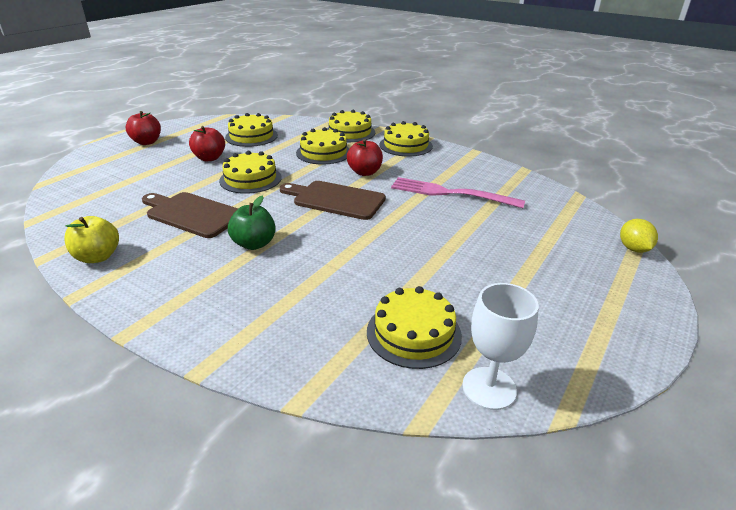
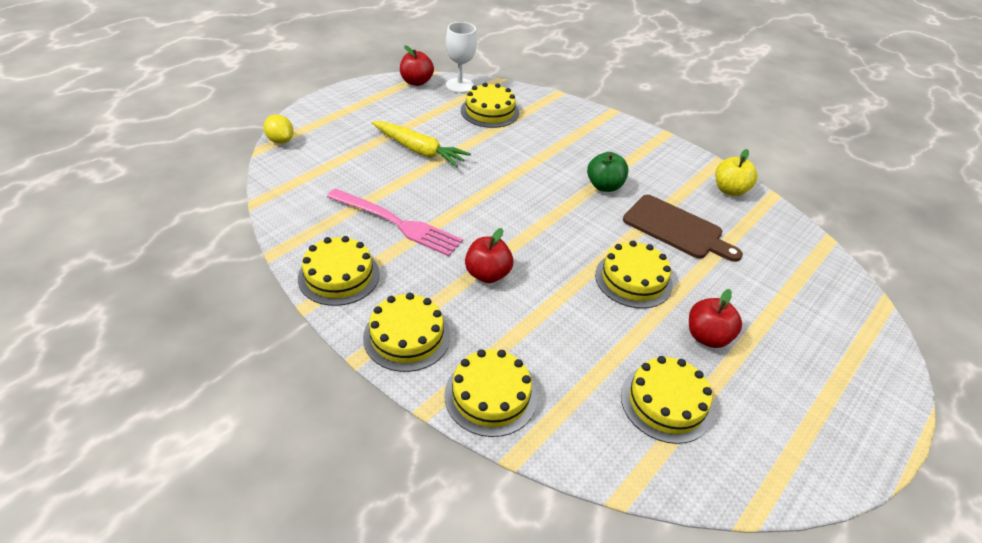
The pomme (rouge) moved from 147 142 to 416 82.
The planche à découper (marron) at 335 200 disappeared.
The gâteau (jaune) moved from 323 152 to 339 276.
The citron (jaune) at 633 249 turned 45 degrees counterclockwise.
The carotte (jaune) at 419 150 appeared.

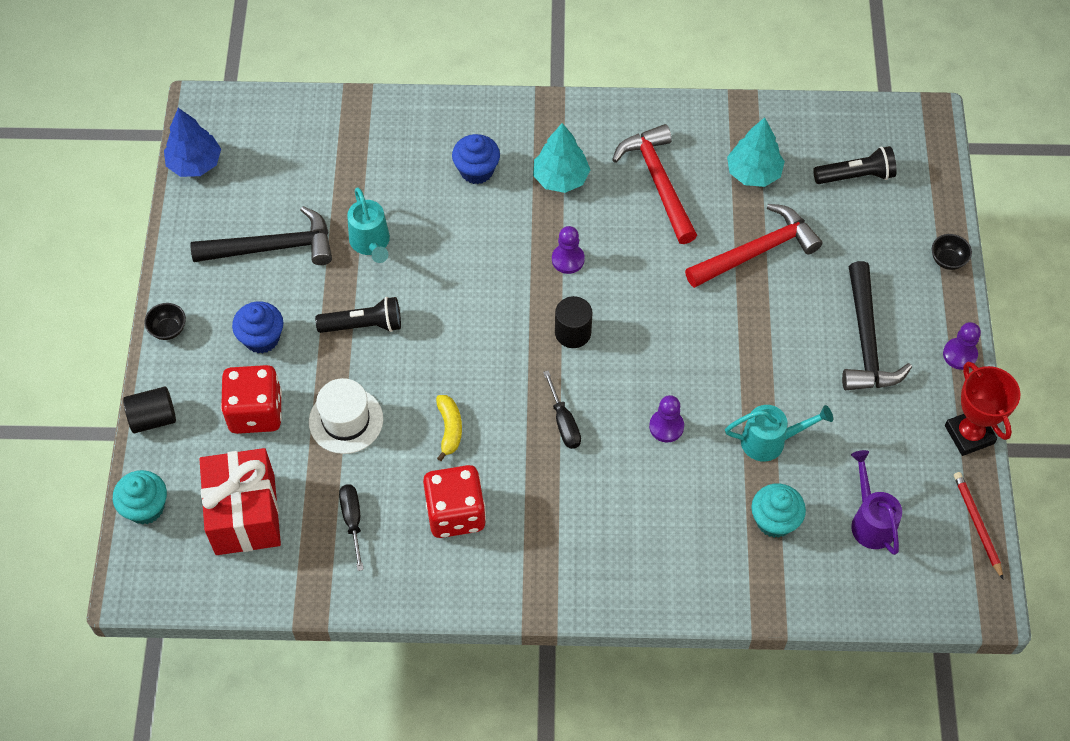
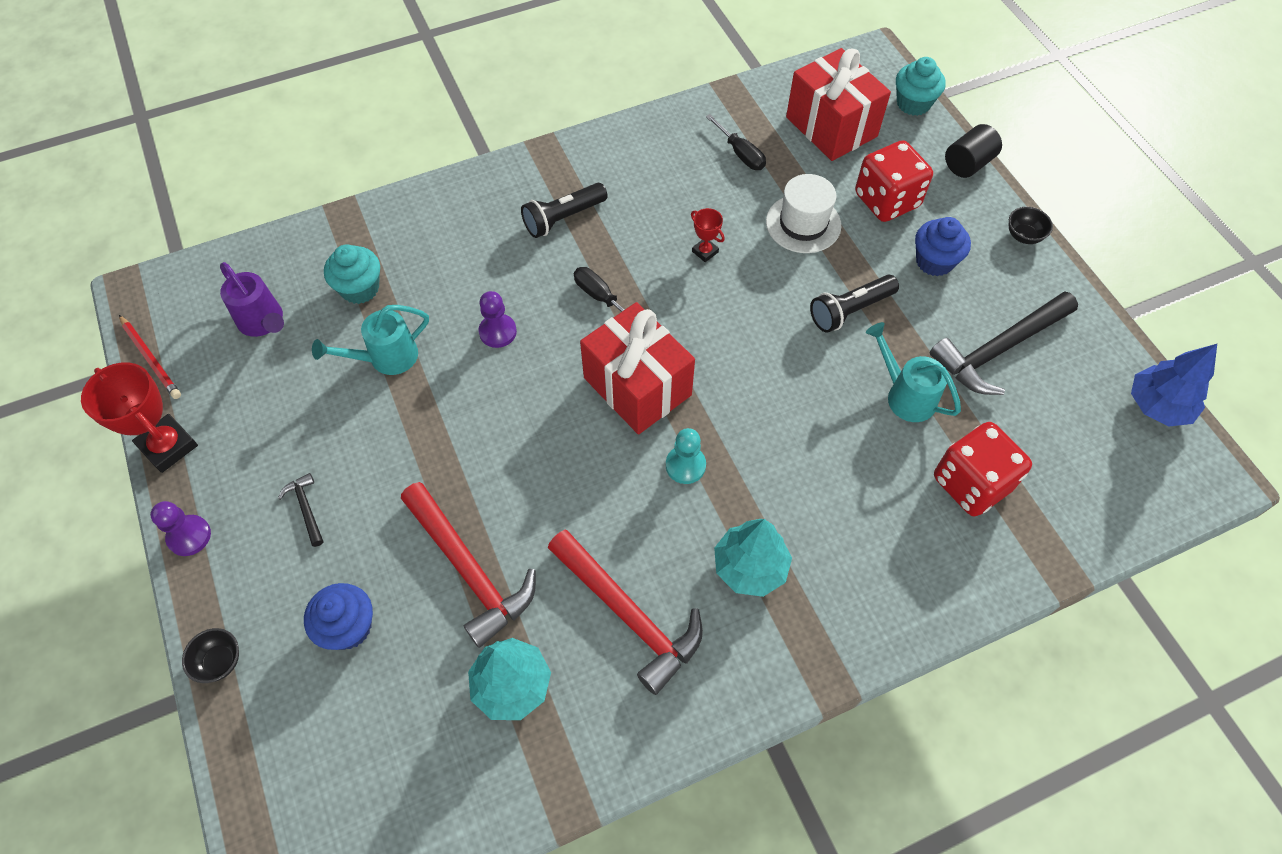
The dé (rouge) moved from 455 513 to 971 483.
The banane (jaune) at 449 429 was replaced by the trophée (rouge) at 705 252.
The muffin (bleu) moved from 476 170 to 348 627.
The pion (violet) at 568 259 became the pion (turquoise) at 685 465.
The cylindre (noir) at 573 333 was replaced by the cadeau (rouge) at 637 386.
The marteau (rouge) at 757 251 turned 75 degrees counterclockwise.
The lampe de poche (noir) moved from 856 176 to 563 218.
The marteau (noir) at 866 341 changed to 0.44 times the size.

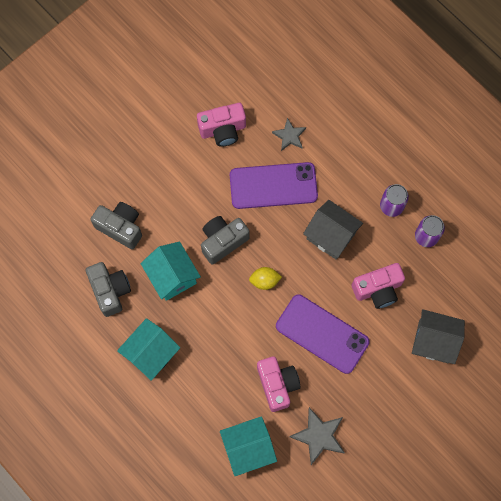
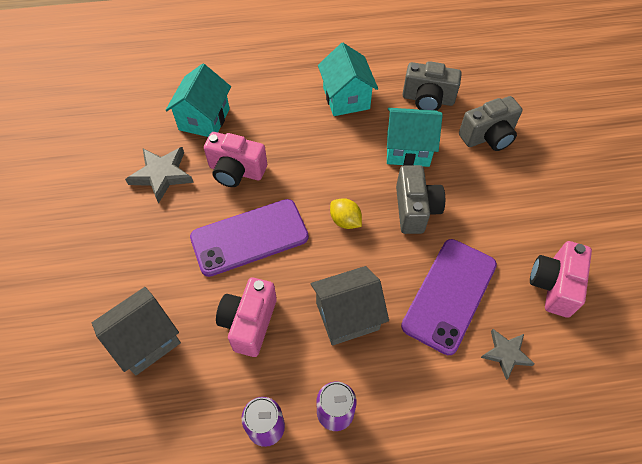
The citron (jaune) at 265 281 turned 75 degrees counterclockwise.

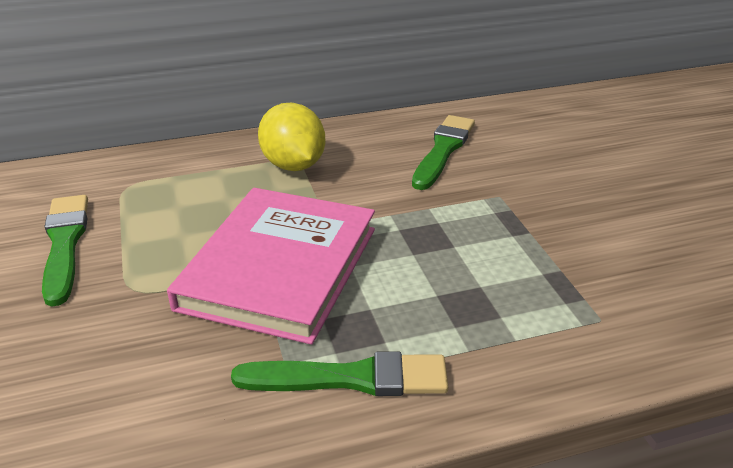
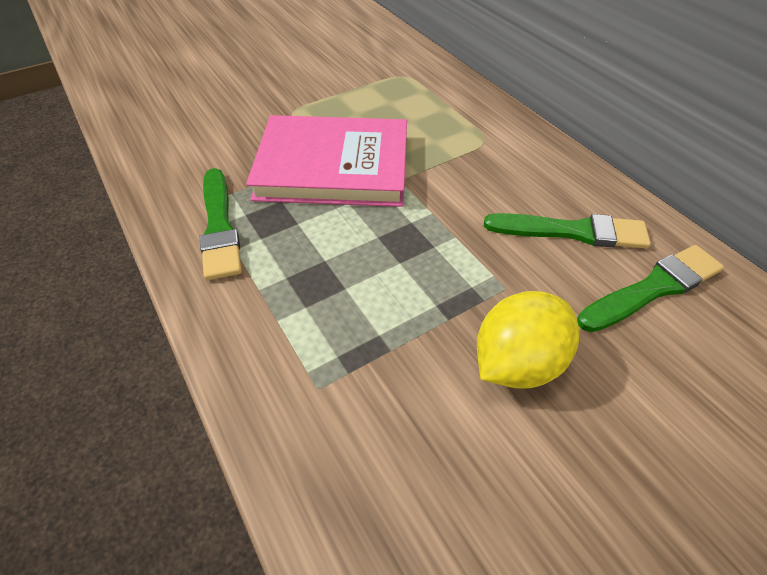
The pinceau (vert) moved from 65 244 to 653 288.
The citron (jaune) moved from 293 165 to 517 362.

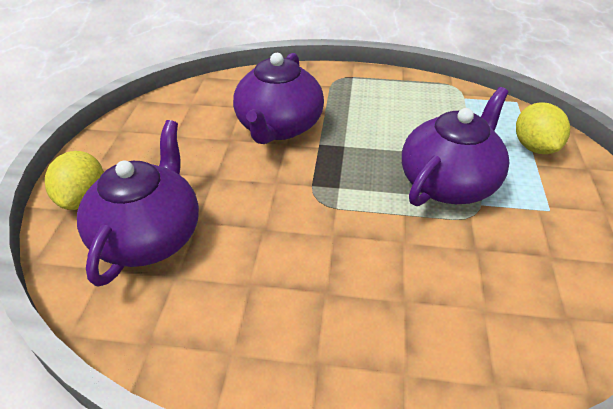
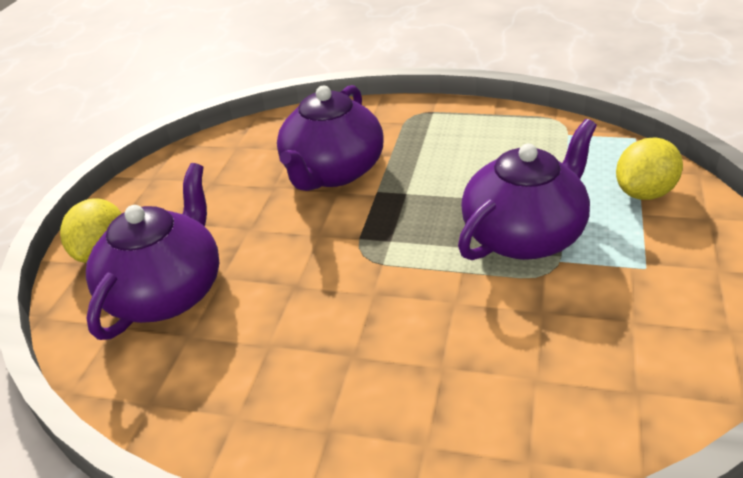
The citron (jaune) at 534 147 turned 45 degrees clockwise.

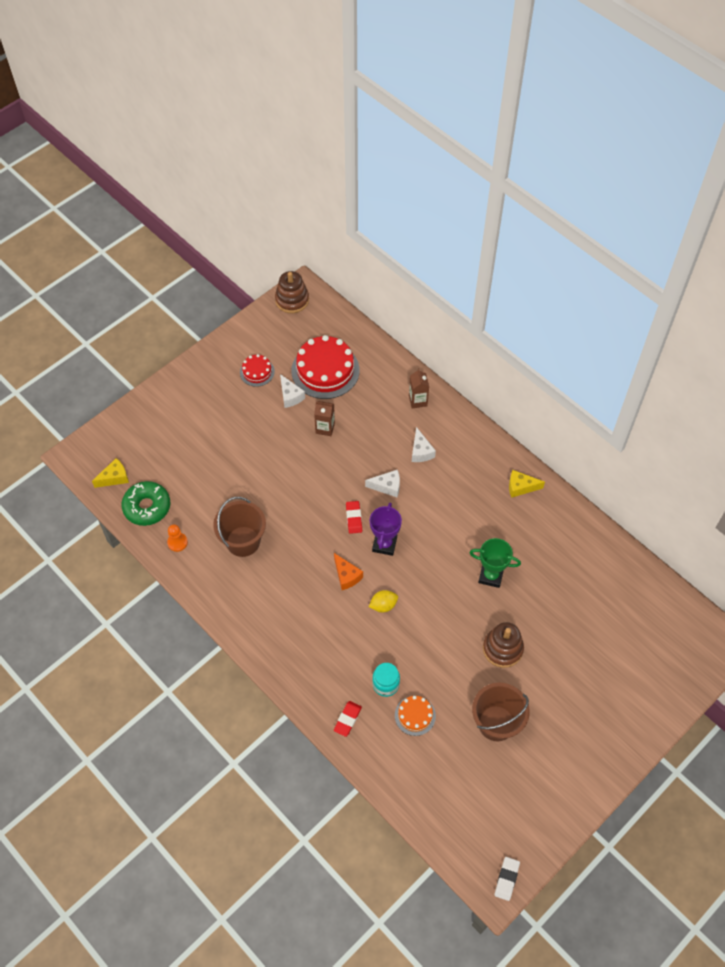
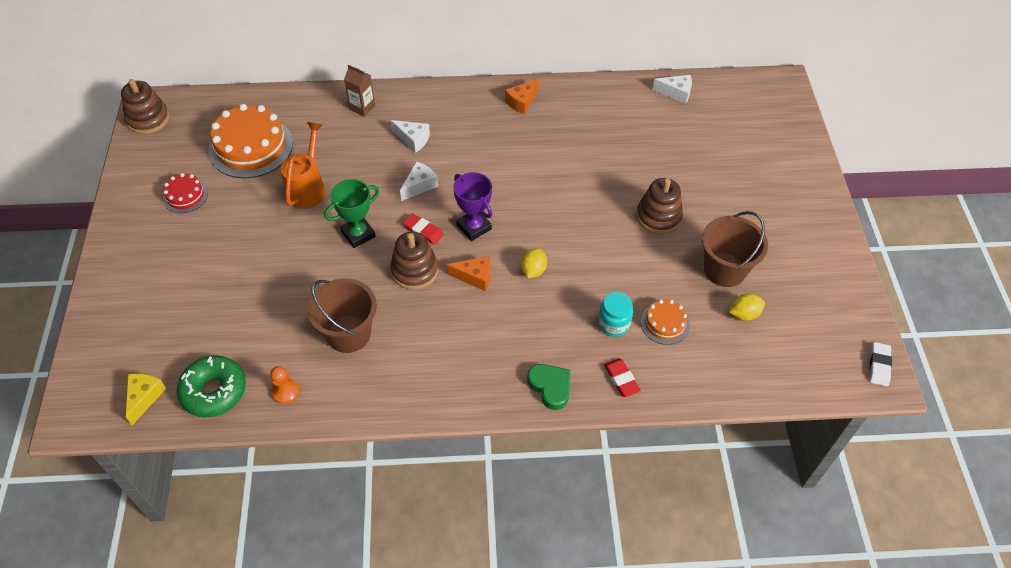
The fromage (blanc) moved from 290 396 to 676 93.
The gâteau (rouge) at 325 370 became the gâteau (orange) at 251 147.
The brique de lait (marron) at 325 428 was replaced by the arrosoir (orange) at 308 188.
The trophée (vert) moved from 491 576 to 358 234.
The gomme (blanc) at 506 879 turned 45 degrees clockwise.
The fromage (jaune) at 520 487 became the fromage (orange) at 521 102.
The jouet à empiler (marron) at 414 270 appeared.
The cœur (vert) at 550 387 appeared.
The citron (jaune) at 744 314 appeared.

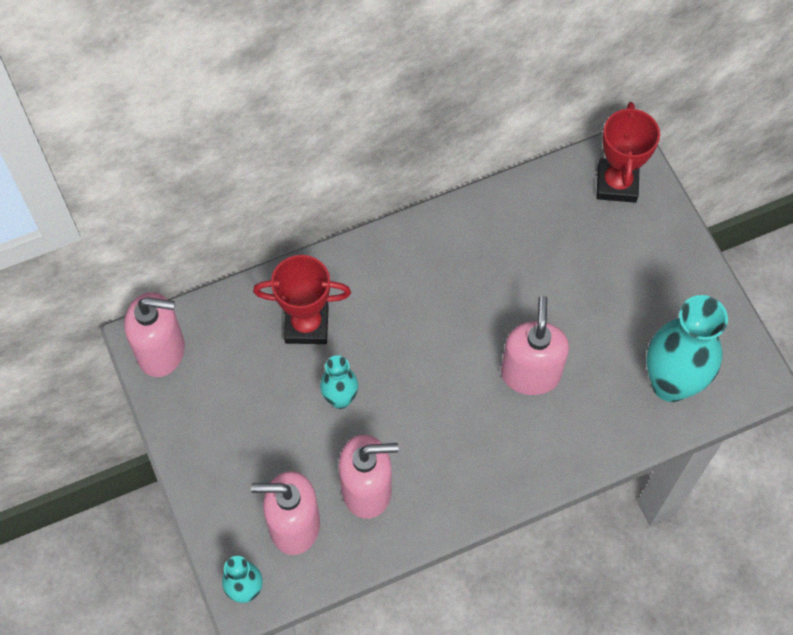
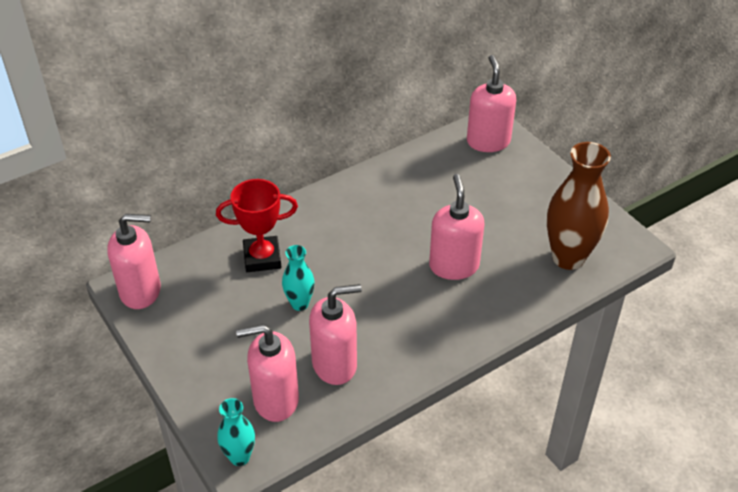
The trophée (rouge) at 616 183 was replaced by the distributeur de savon (rose) at 488 141.
The vase (turquoise) at 670 384 became the vase (marron) at 568 258.

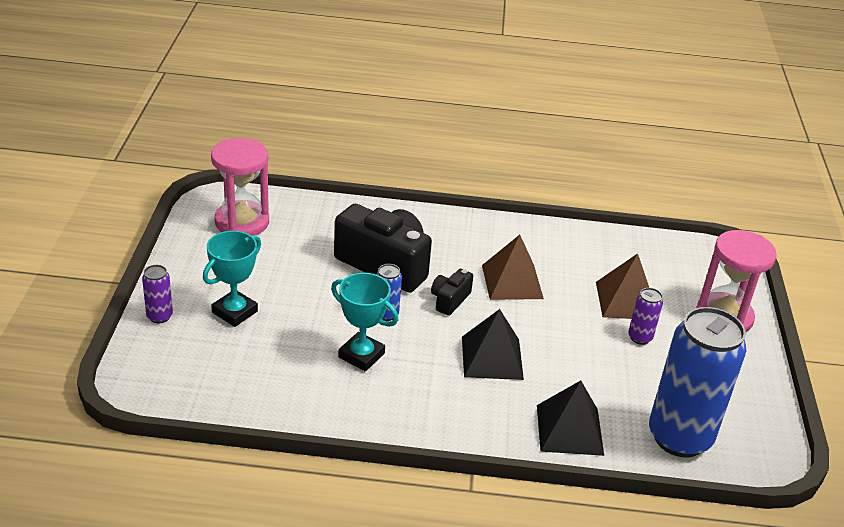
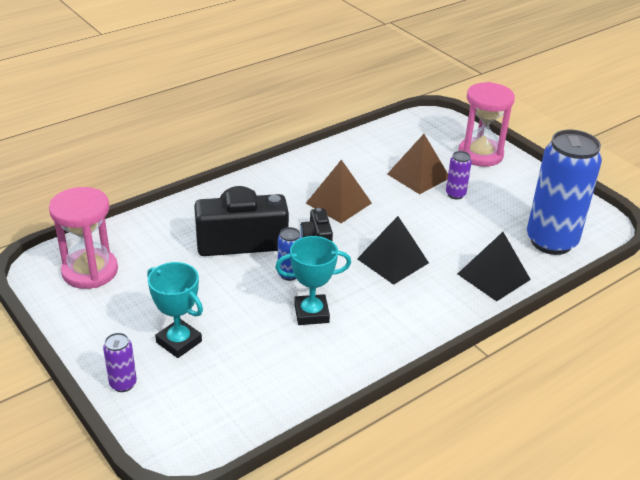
The trophée (turquoise) at 234 312 turned 45 degrees counterclockwise.

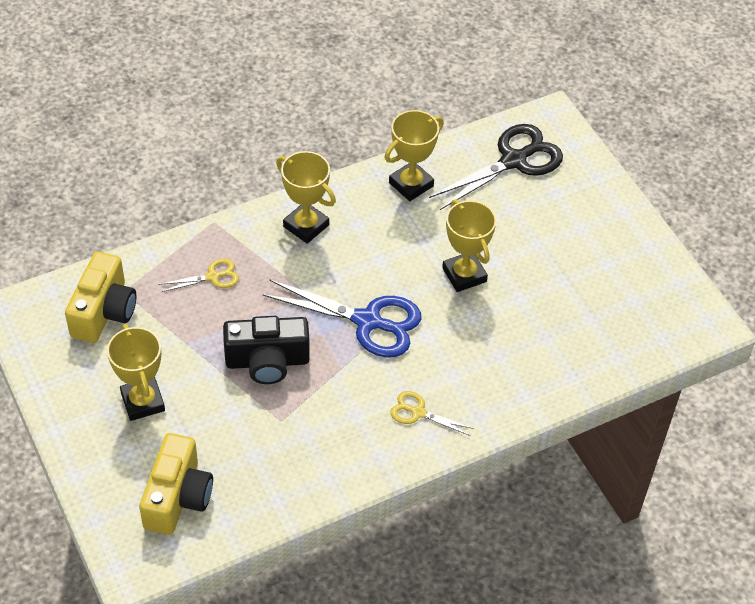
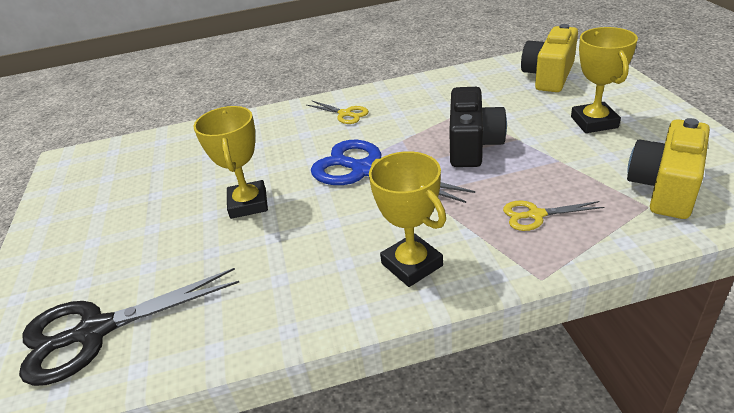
The appareil photo (noir) at 267 361 turned 90 degrees clockwise.
The trophée (jaune) at 411 184 disappeared.

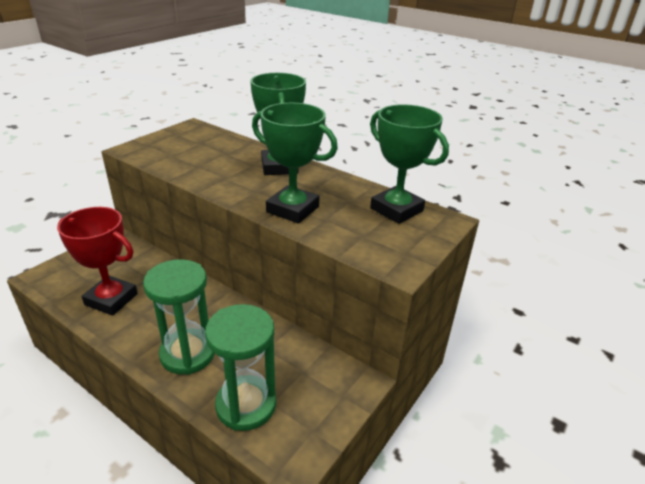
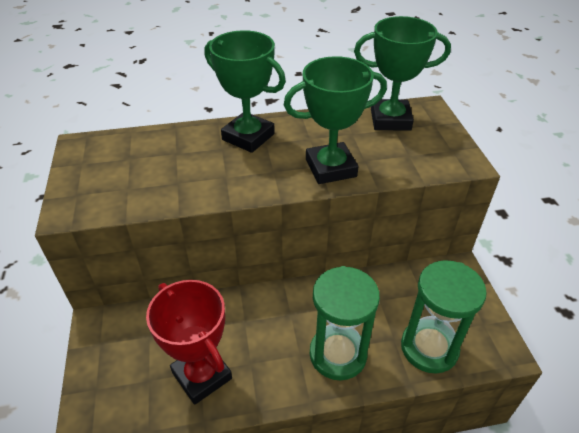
The trophée (rouge) at 111 299 turned 75 degrees clockwise.

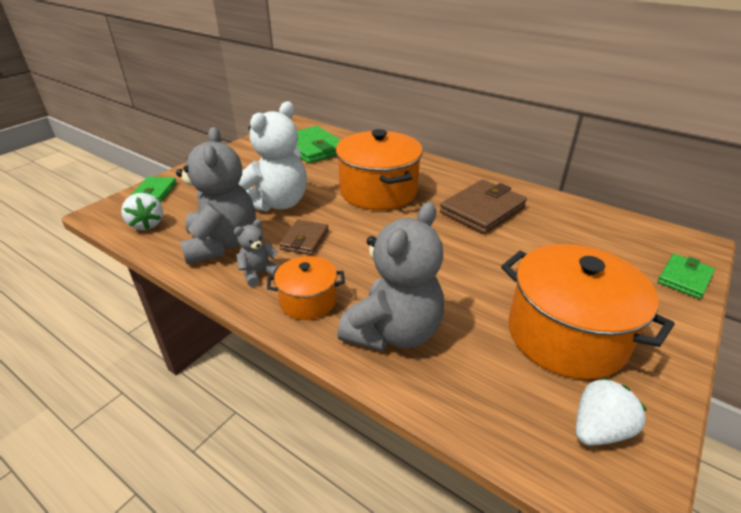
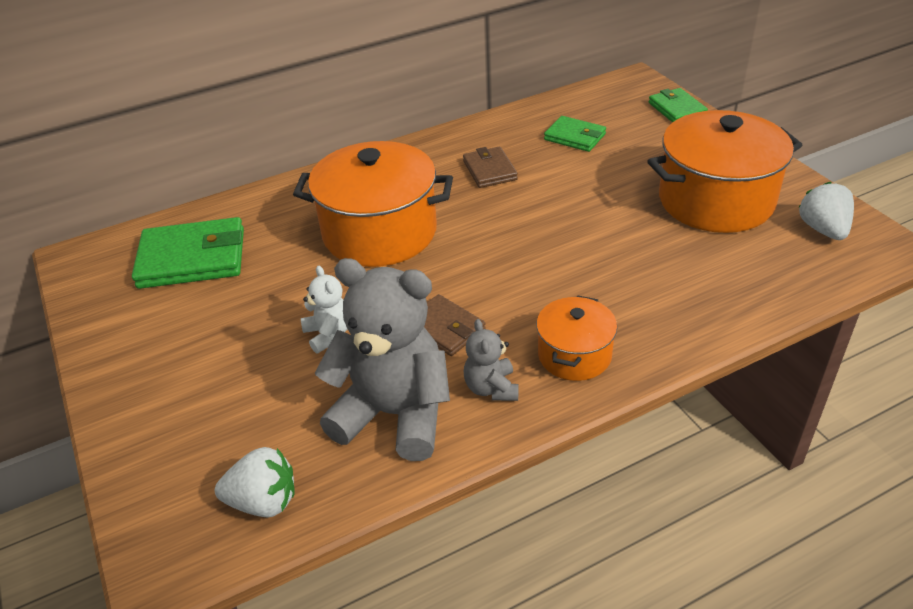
The portefeuille (vert) moved from 155 192 to 575 137.
The ours en peluche (blanc) at 277 203 changed to 0.47 times the size.
The ours en peluche (gris) at 393 332 disappeared.
The portefeuille (marron) at 482 210 changed to 0.58 times the size.

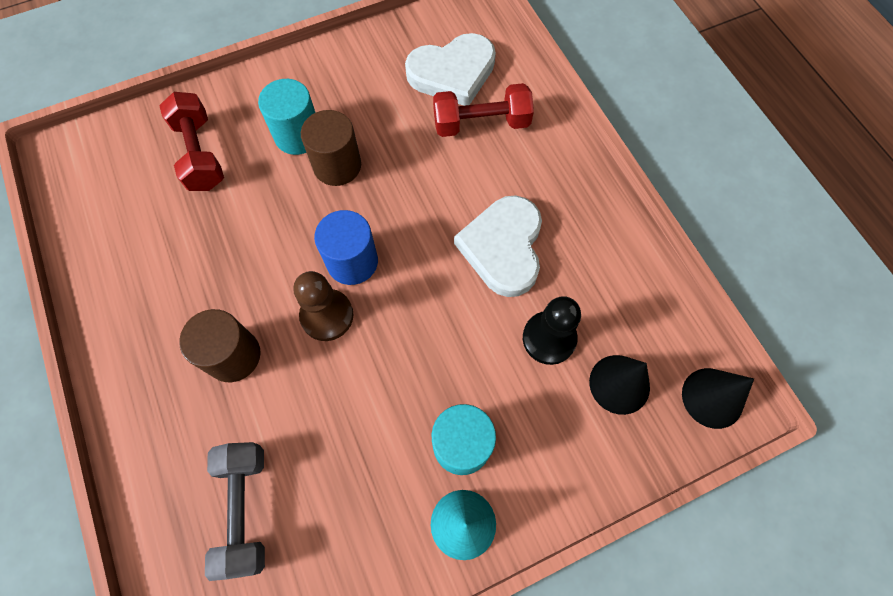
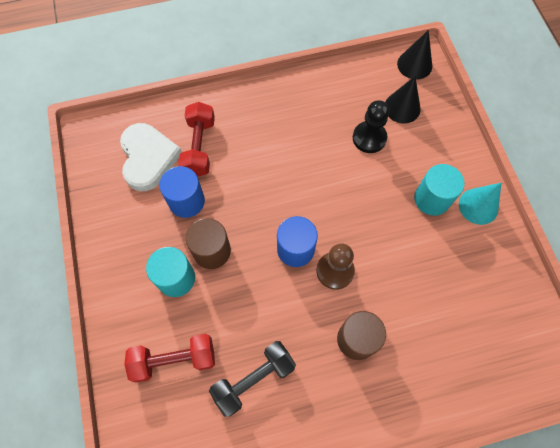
The haltère (gris) at 244 509 disappeared.
The cœur (blanc) at 503 248 disappeared.
The cylindre (bleu) at 186 201 appeared.
The haltère (noir) at 254 379 appeared.

